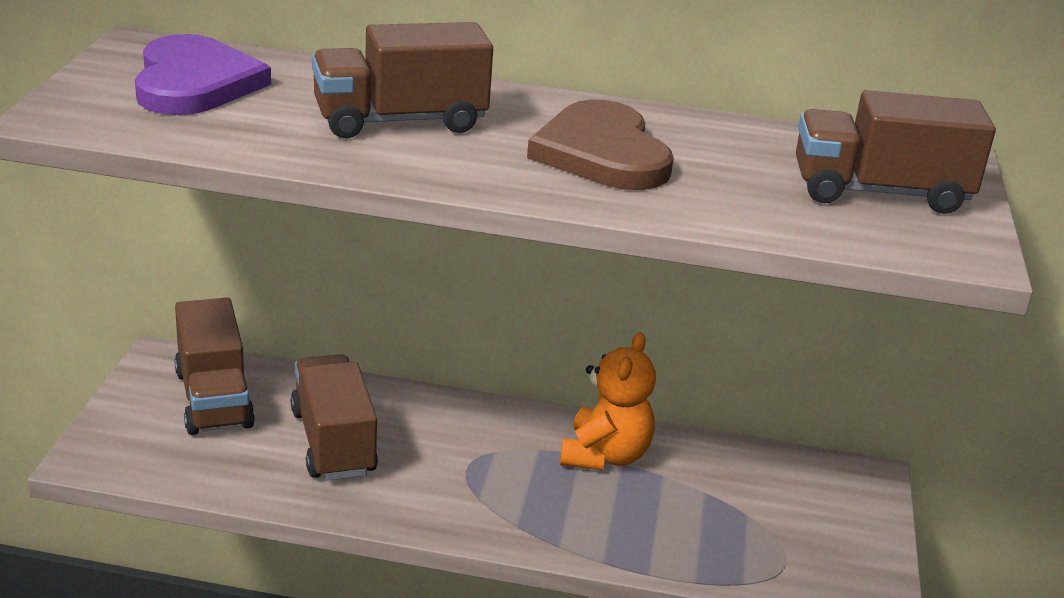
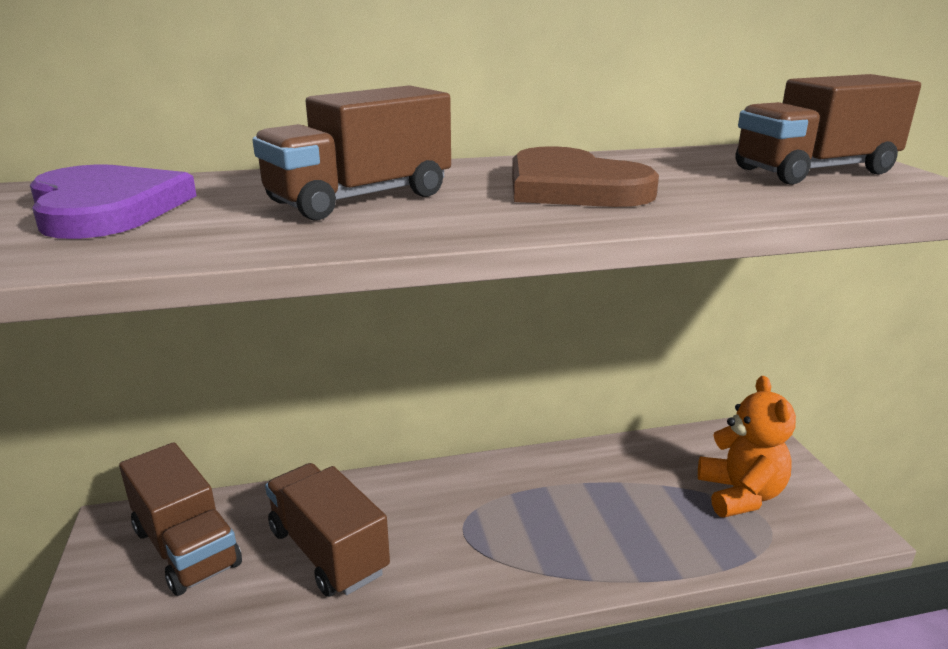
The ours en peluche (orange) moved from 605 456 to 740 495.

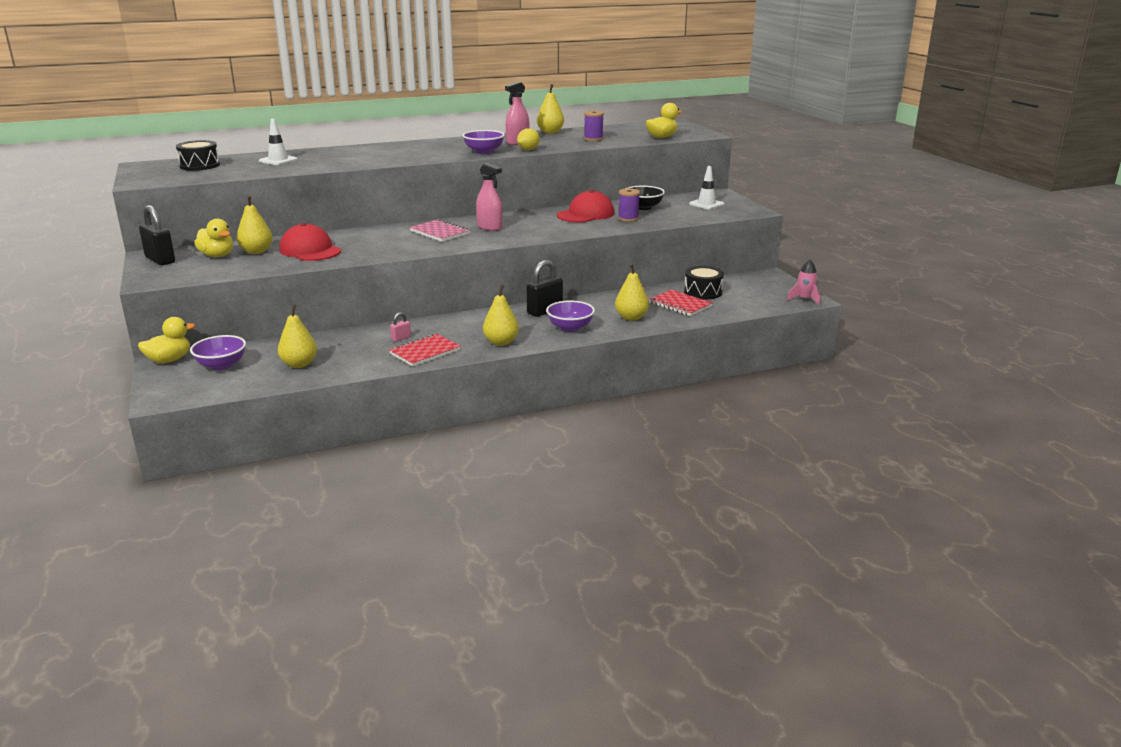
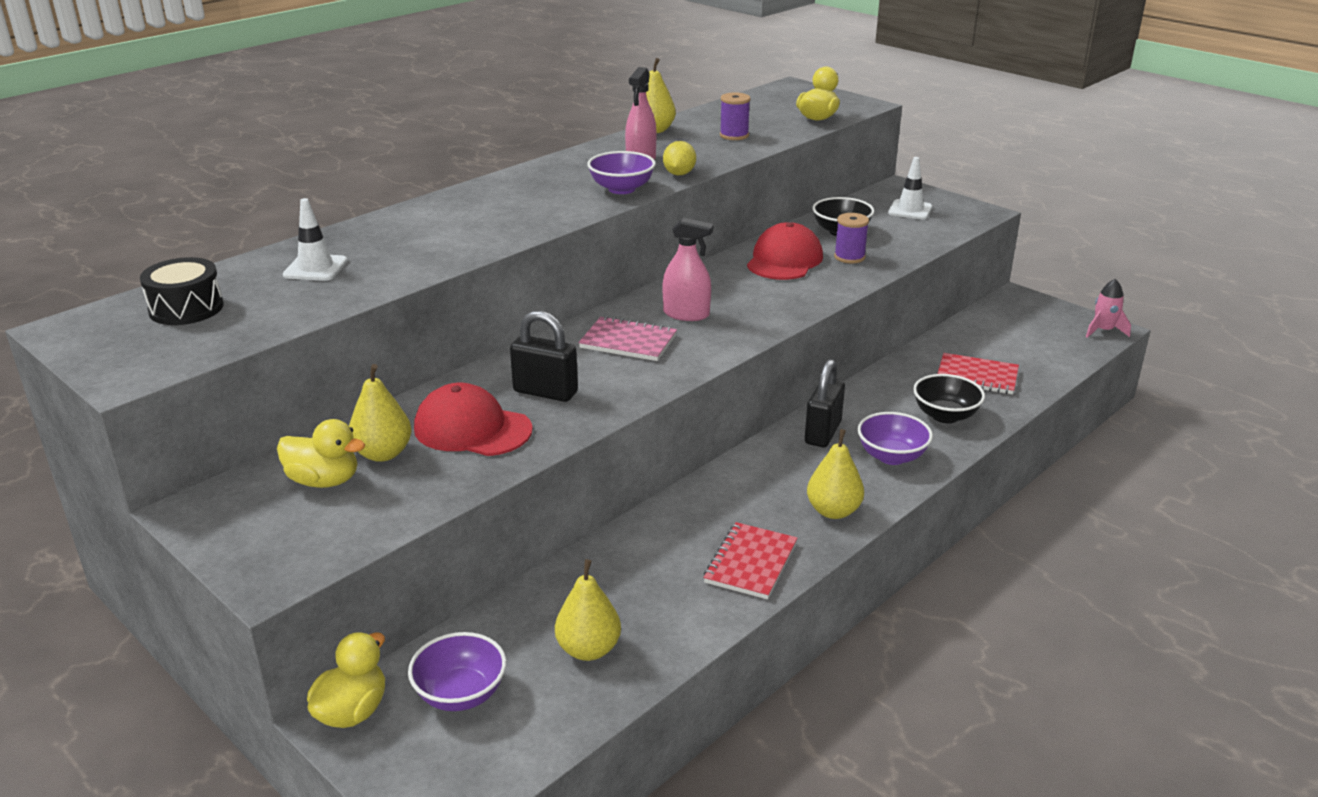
The cadenas (noir) moved from 160 260 to 545 392.
The cadenas (rose) at 401 338 disappeared.
The poire (jaune) at 631 317 was replaced by the bol (noir) at 945 415.
The tambour (noir) at 703 292 disappeared.

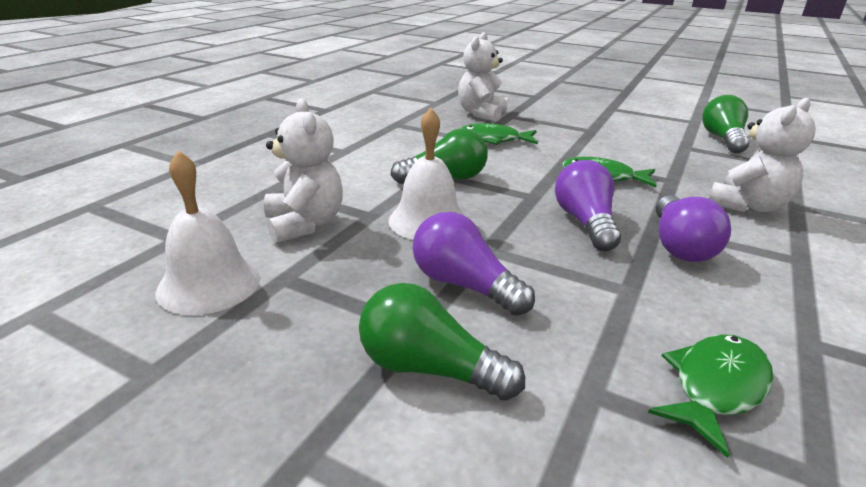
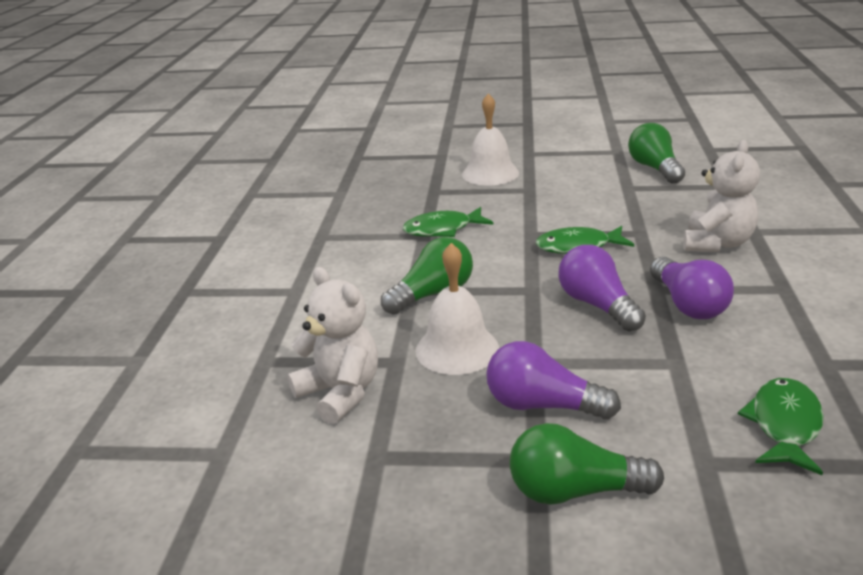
The cloche (blanc) moved from 209 284 to 490 173.
The ours en peluche (blanc) at 481 114 disappeared.

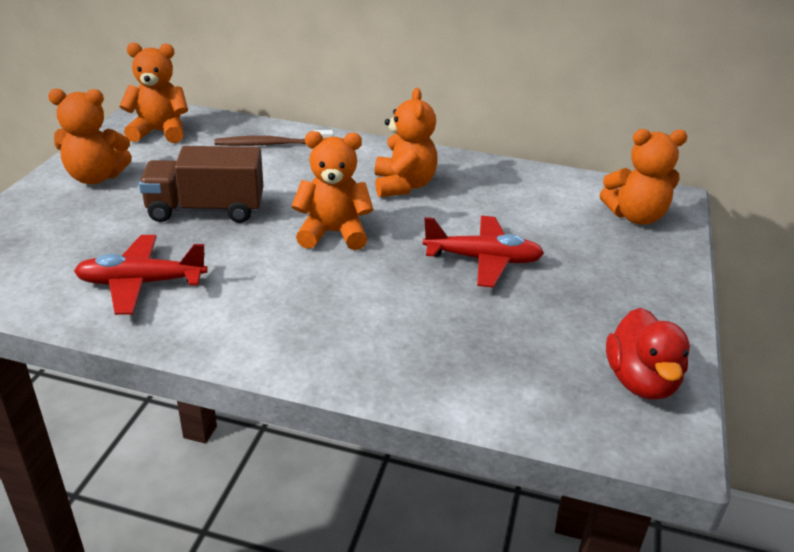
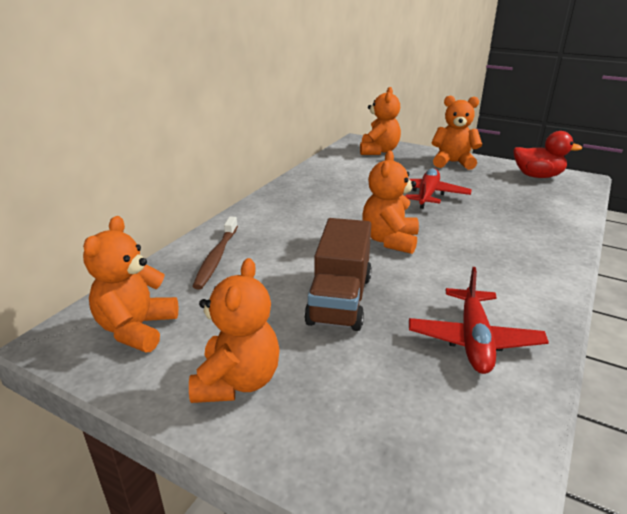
The ours en peluche (orange) moved from 403 185 to 453 162.

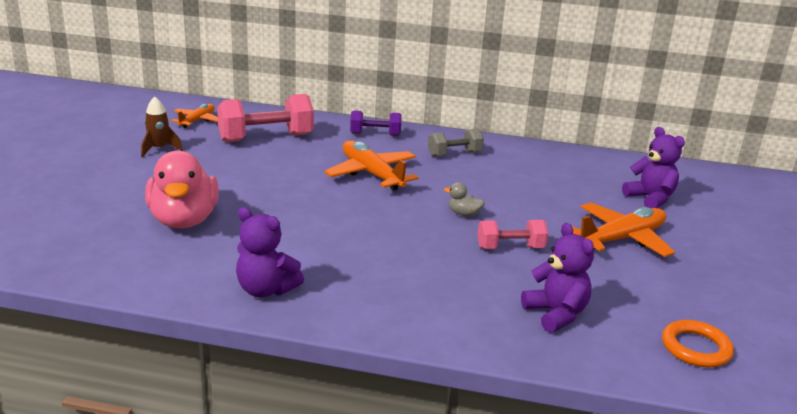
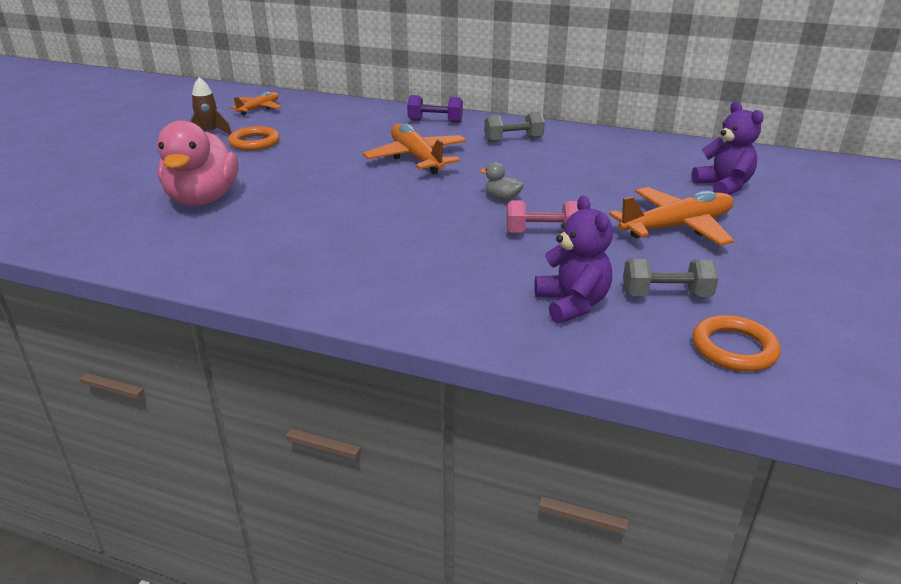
The haltère (rose) at 266 138 disappeared.
The ours en peluche (violet) at 266 290 disappeared.
The anneau (orange) at 254 142 appeared.
The haltère (gris) at 666 295 appeared.

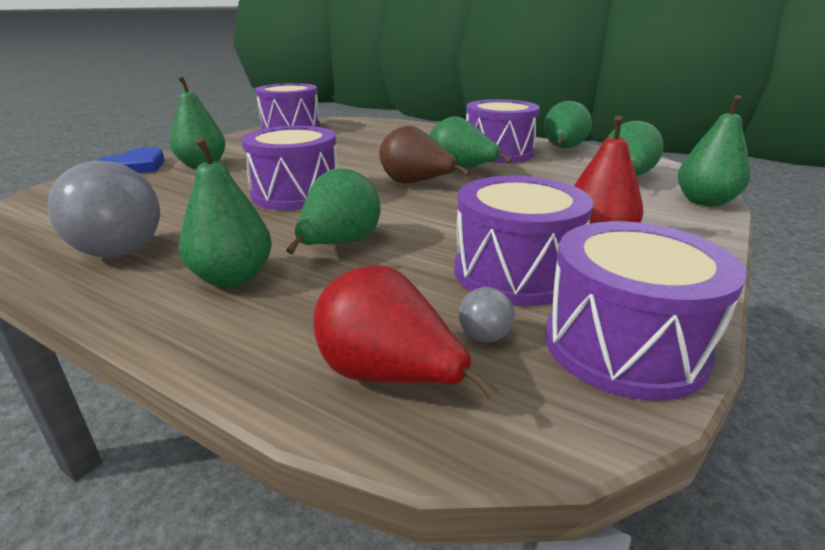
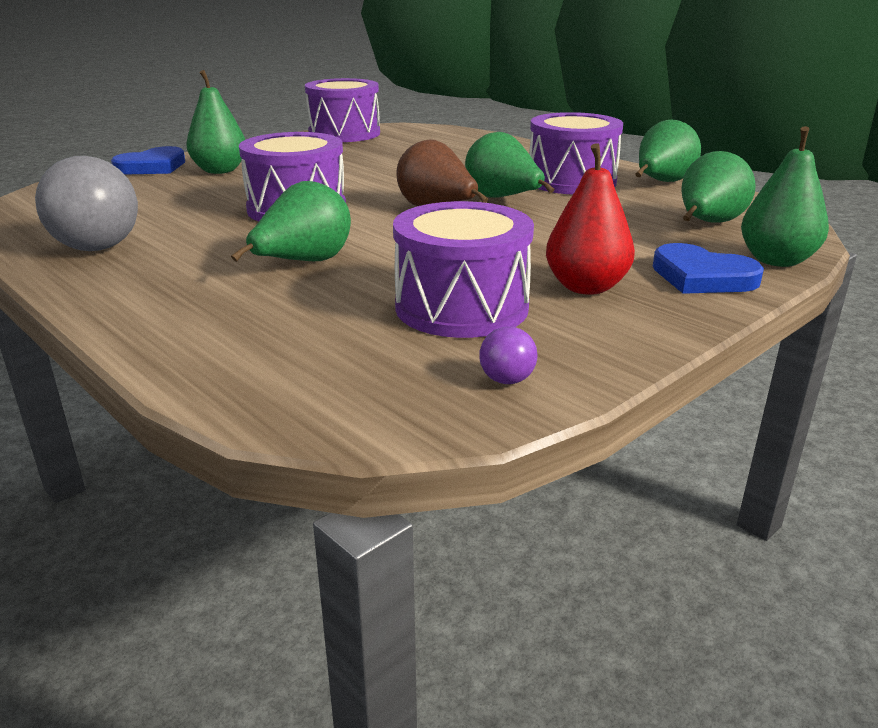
The poire (vert) at 233 278 disappeared.
The poire (rouge) at 388 376 disappeared.
The balle (gris) at 484 337 disappeared.
The tambour (violet) at 624 346 was replaced by the balle (violet) at 507 380.
The cœur (bleu) at 702 276 appeared.

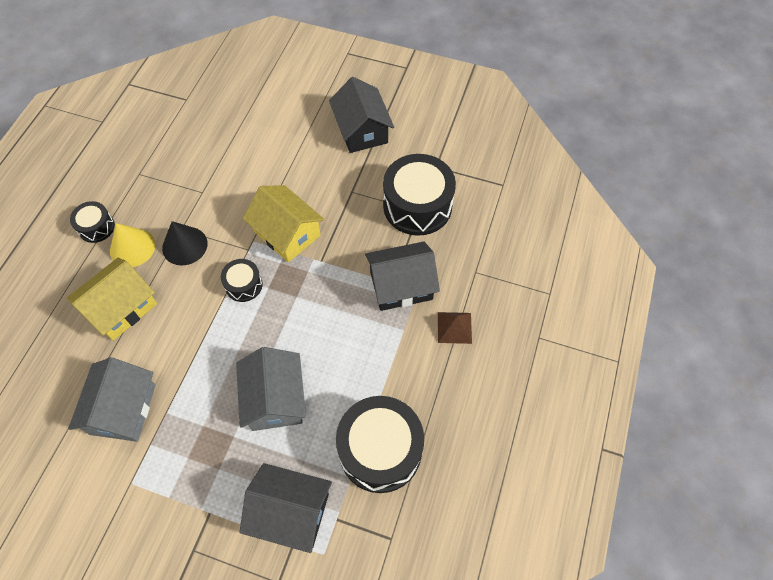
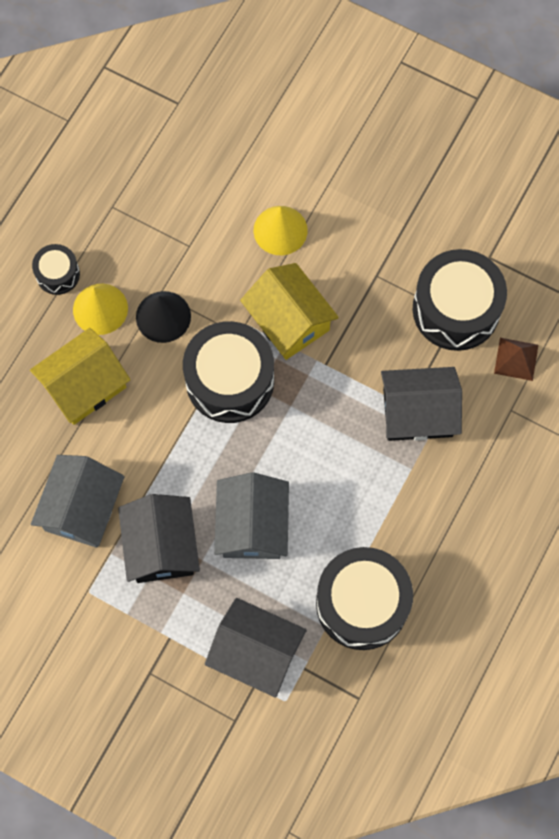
The tambour (noir) at 244 285 changed to 1.98 times the size.
The maison (noir) moved from 362 130 to 161 546.
The pyramide (marron) moved from 454 327 to 516 359.
The cône (jaune) at 280 230 appeared.

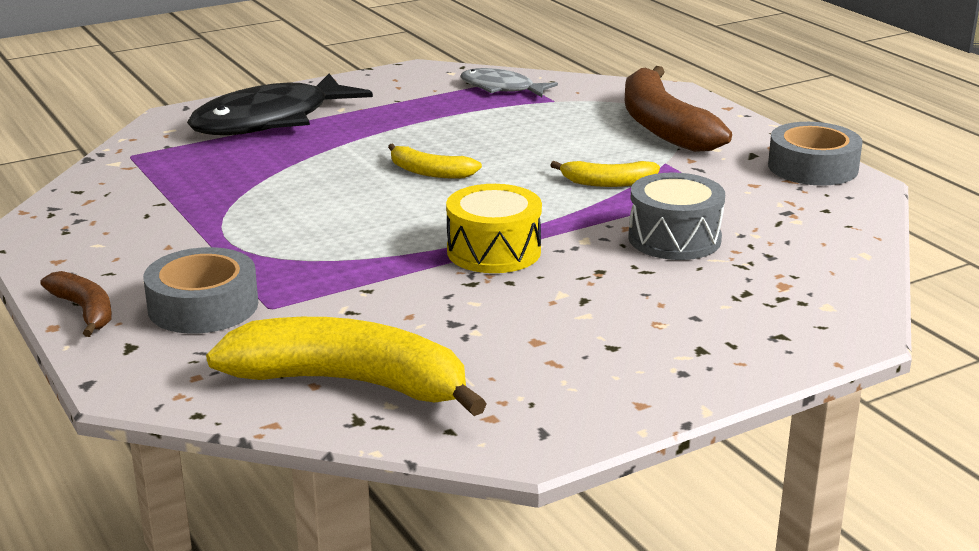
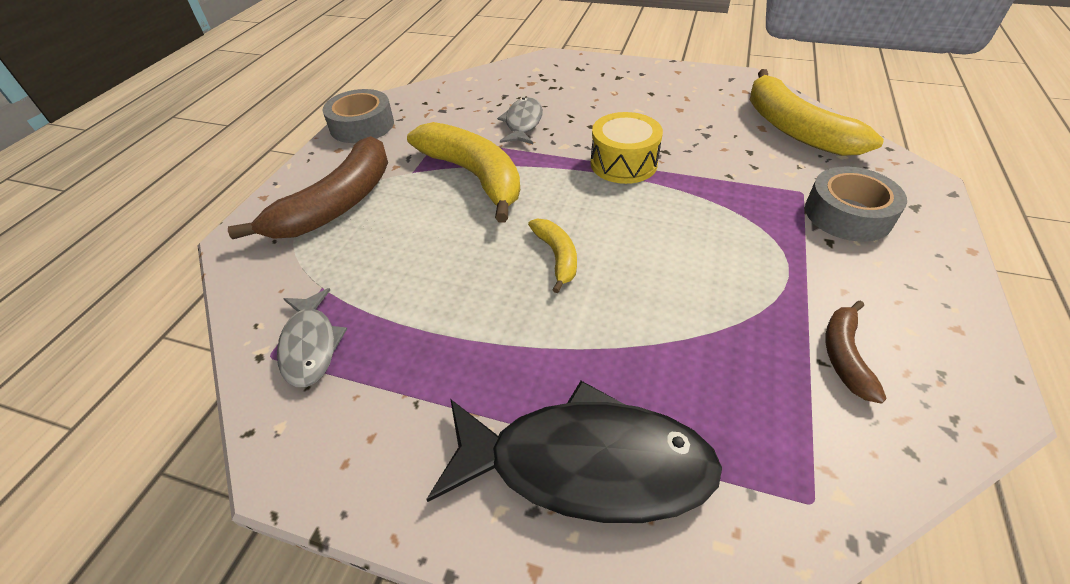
The banane (marron) moved from 85 311 to 844 356.
The banane (jaune) at 608 183 changed to 2.00 times the size.
The tambour (gris) at 674 239 was replaced by the poisson (gris) at 523 123.

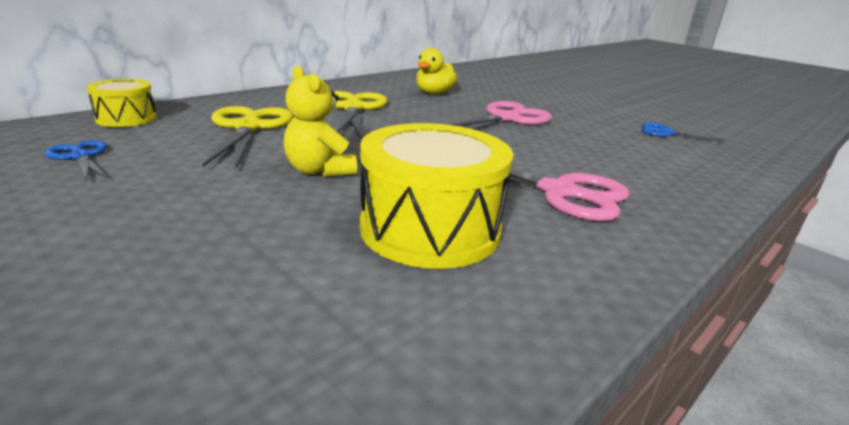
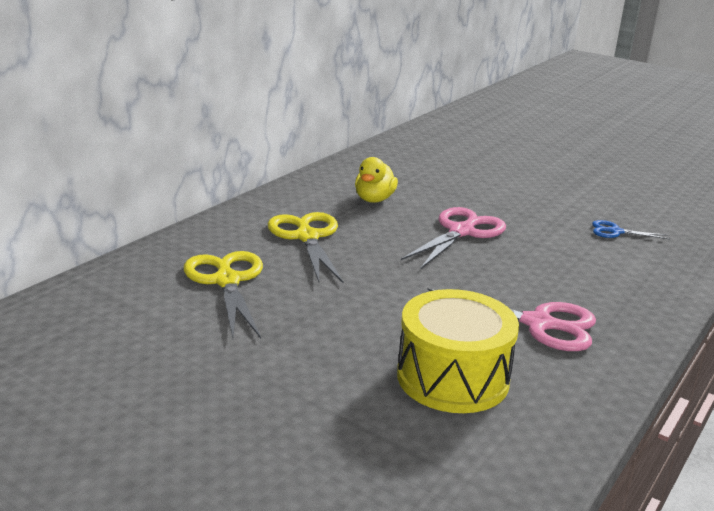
The ciseaux (bleu) at 80 156 disappeared.
The tambour (jaune) at 126 118 disappeared.
The ours en peluche (jaune) at 319 171 disappeared.

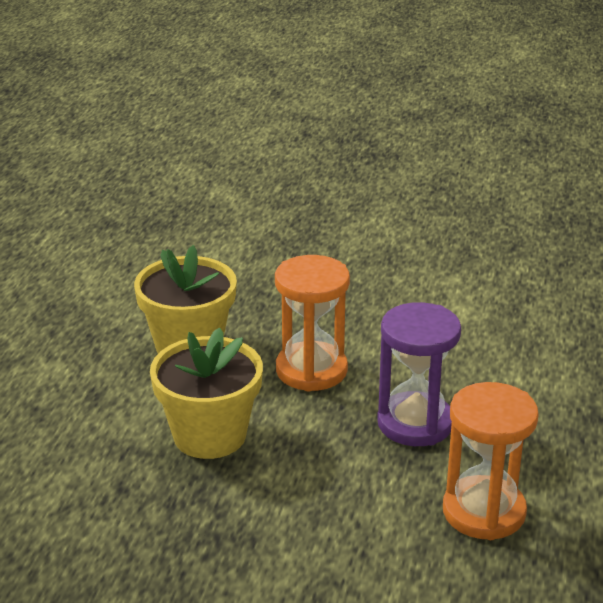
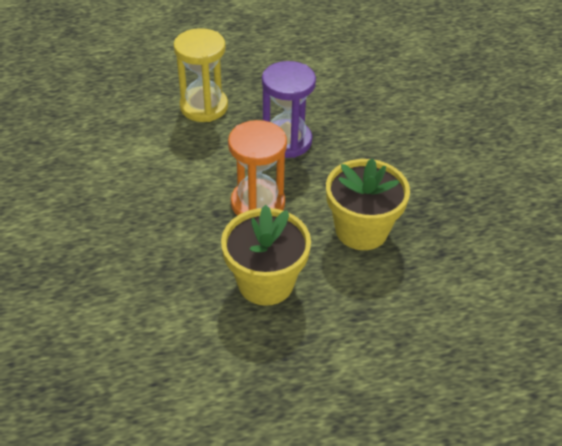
The sablier (orange) at 484 512 disappeared.
The sablier (jaune) at 204 107 appeared.

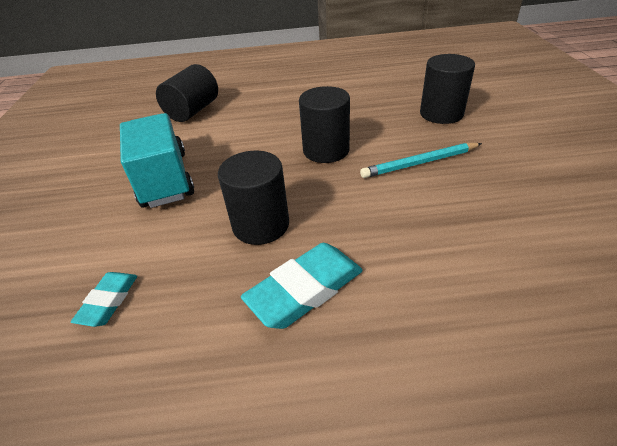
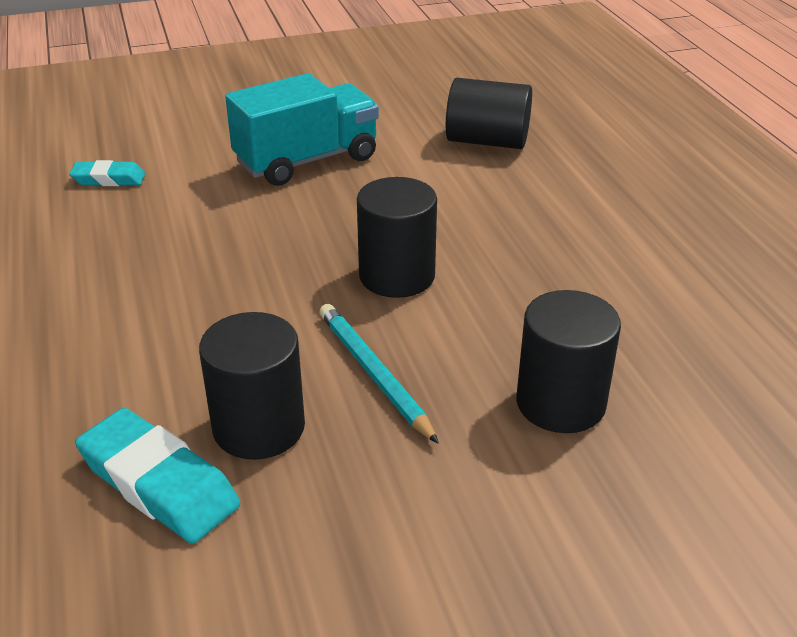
The cylindre (noir) moved from 261 225 to 259 427.
The gomme (turquoise) moved from 305 290 to 159 483.

